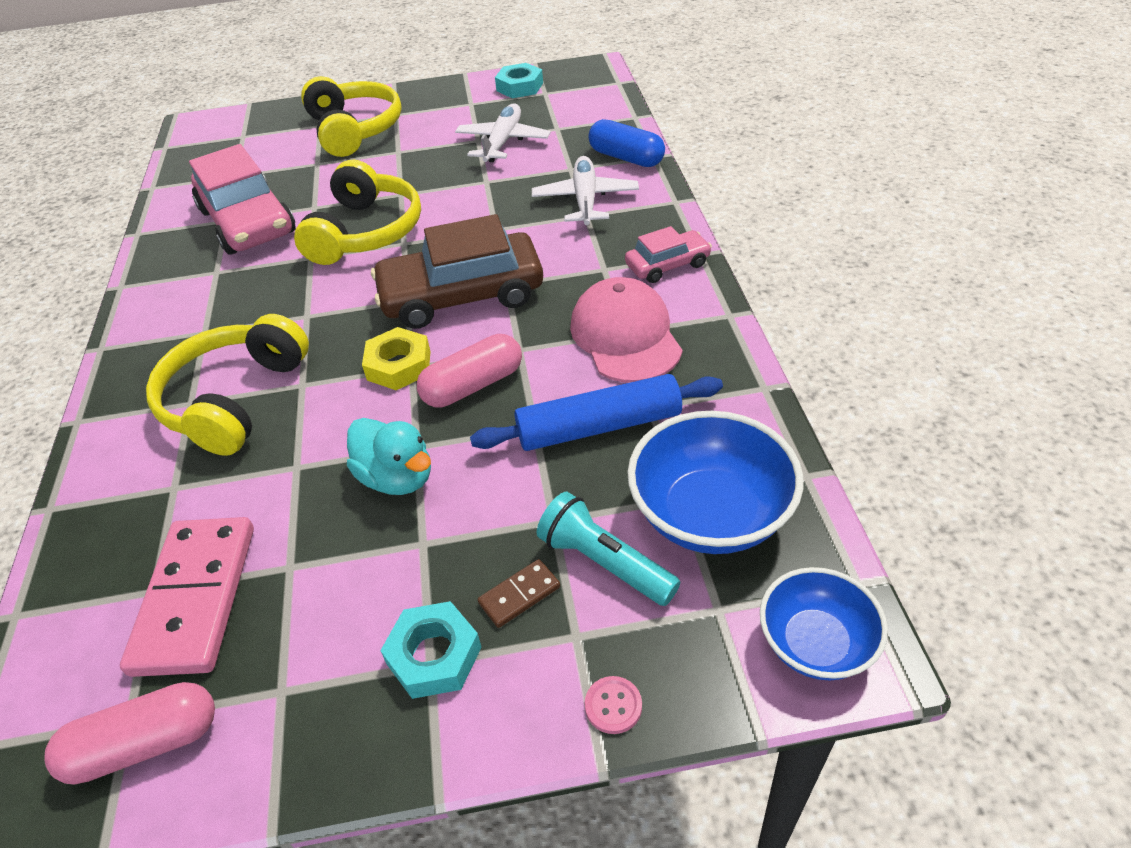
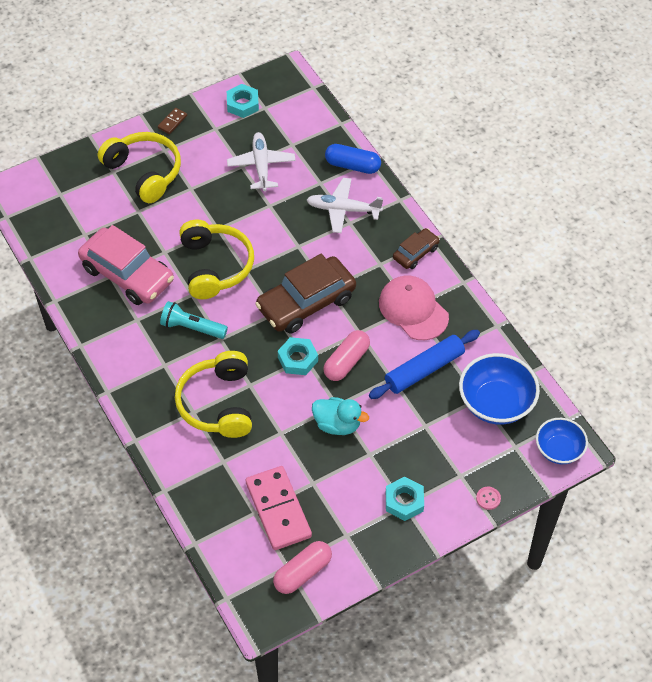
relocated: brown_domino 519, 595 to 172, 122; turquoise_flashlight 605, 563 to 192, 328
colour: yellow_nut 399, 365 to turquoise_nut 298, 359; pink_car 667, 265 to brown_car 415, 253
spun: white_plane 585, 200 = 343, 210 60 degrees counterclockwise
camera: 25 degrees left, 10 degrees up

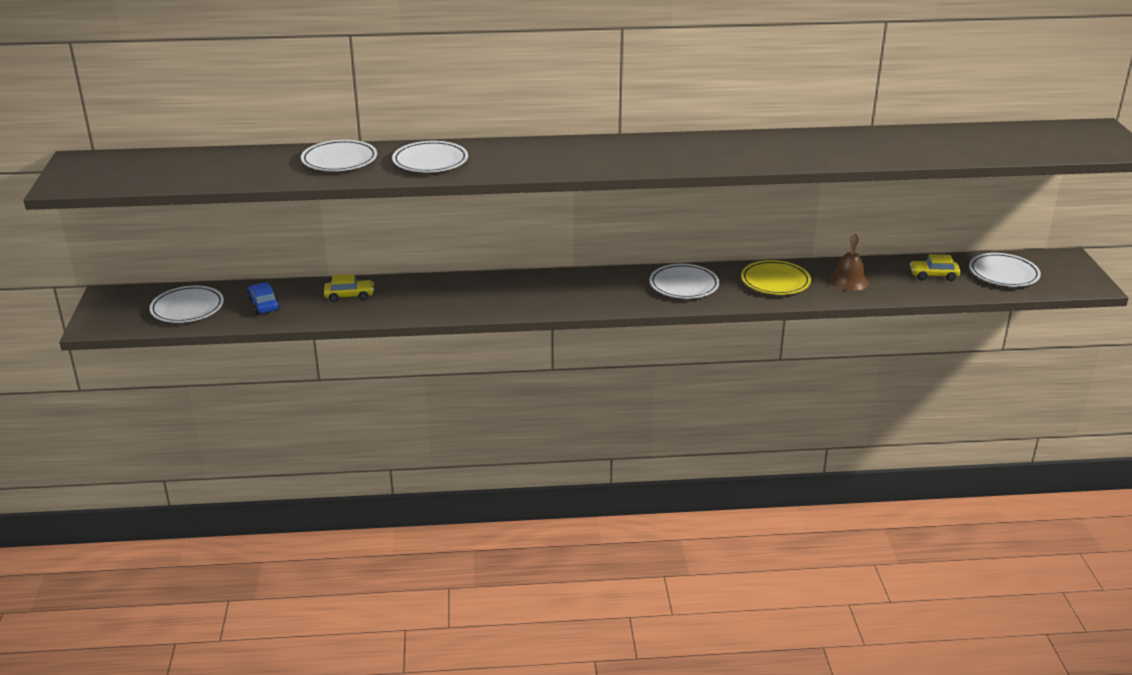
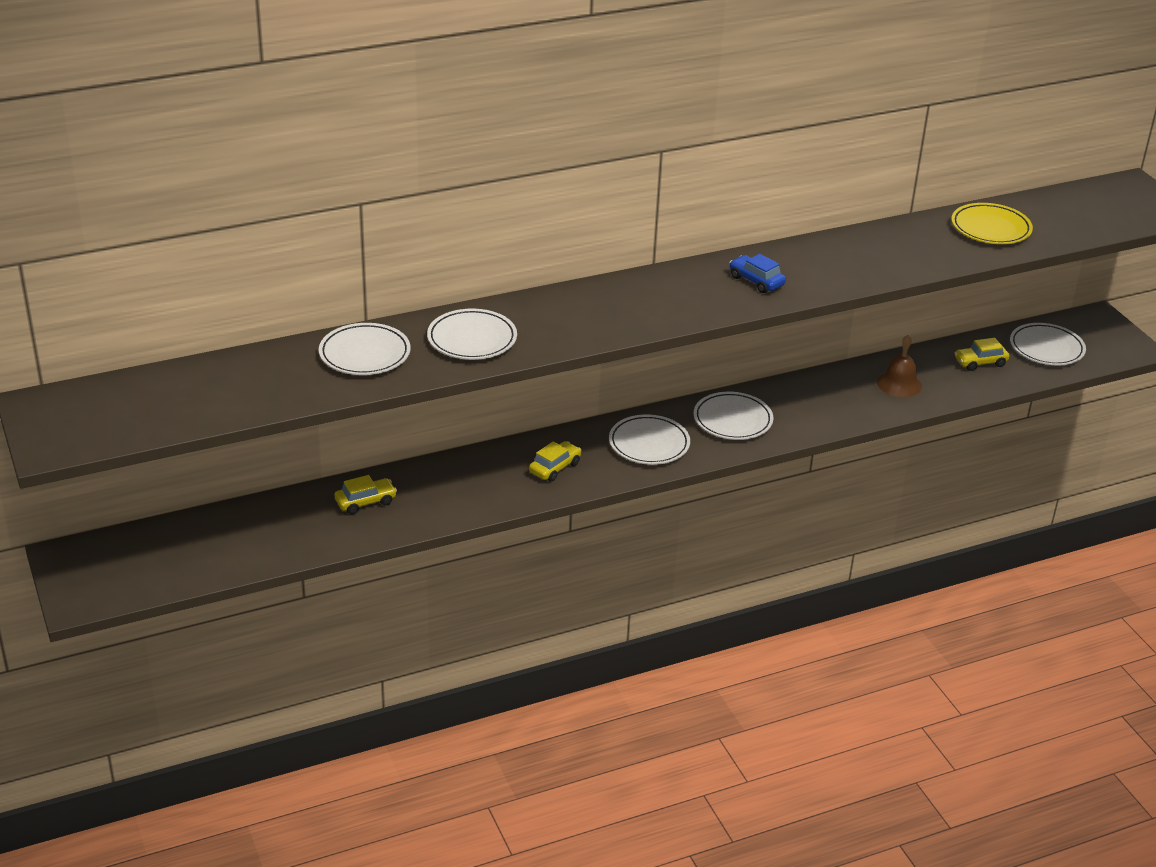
appeared: yellow_car 555, 467
relocated: white_plate 187, 308 to 649, 444; blue_car 263, 304 to 756, 281; yellow_plate 775, 281 to 990, 228
camera: 20 degrees left, 5 degrees up

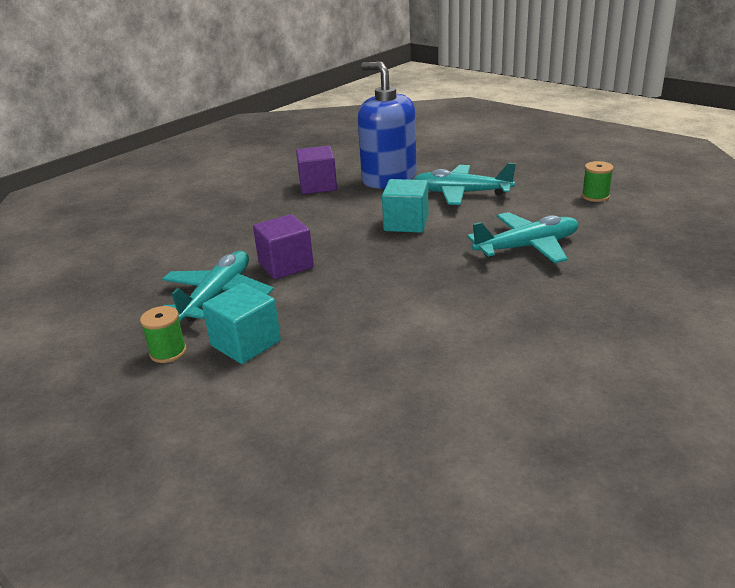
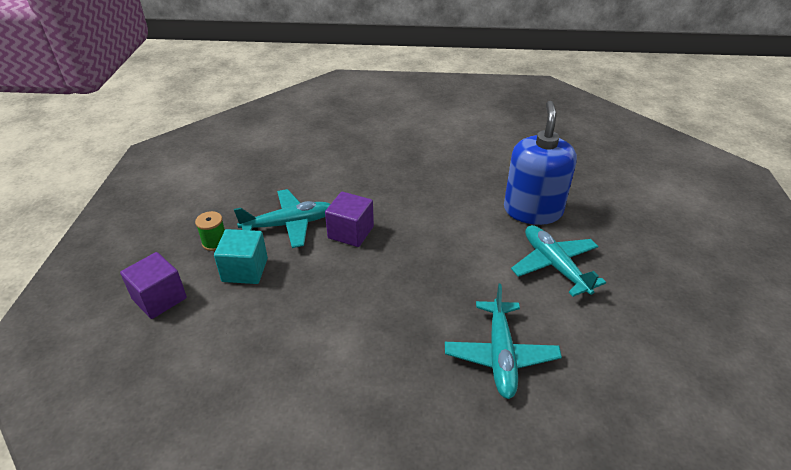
missing: turquoise_cube 406, 223; green_spool 595, 196
relocated: purple_cube 318, 186 to 159, 298
spun: turquoise_plane 527, 247 = 500, 355 60 degrees clockwise
camera: 50 degrees right, 10 degrees up

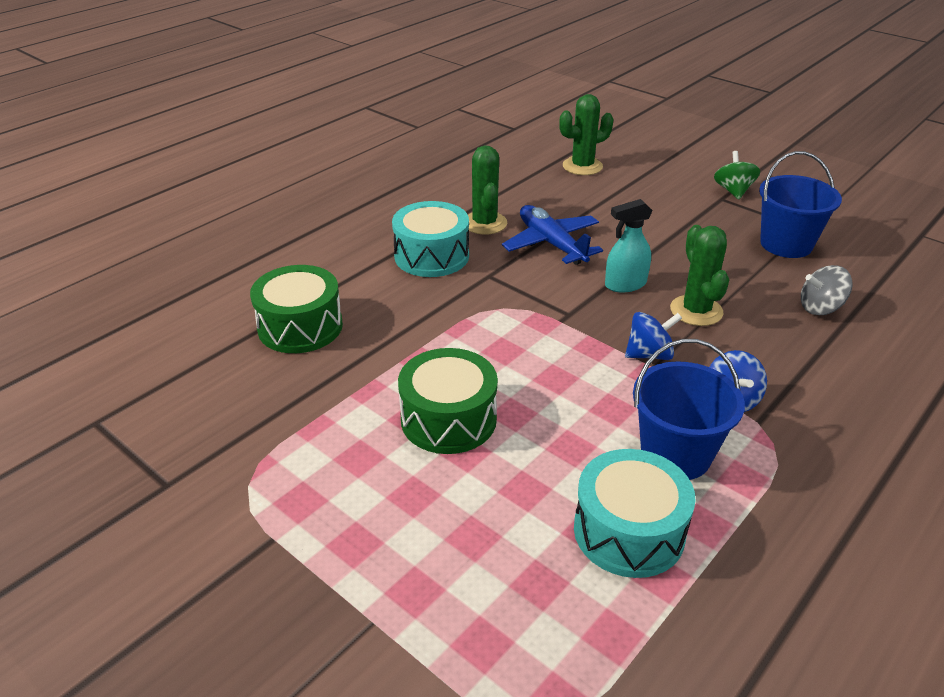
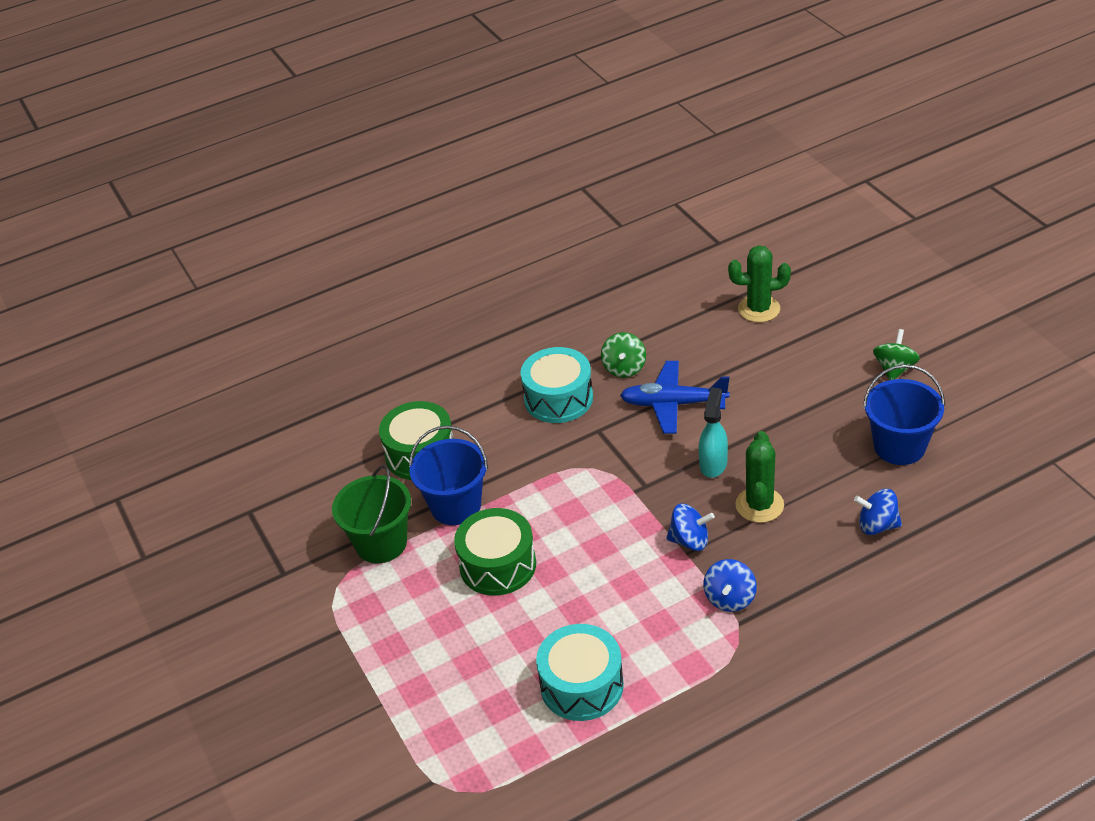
appeared: green_bucket 381, 543
relocated: blue_bucket 675, 454 to 456, 506
exchanged: green_cactus 484, 223 to green_spinning_top 624, 368
colour: grey_spinning_top 820, 308 to blue_spinning_top 877, 525
spun: blue_plane 551, 243 = 673, 404 75 degrees counterclockwise; turquoise_spray_bottle 625, 284 = 713, 464 105 degrees clockwise
camera: 25 degrees right, 5 degrees up

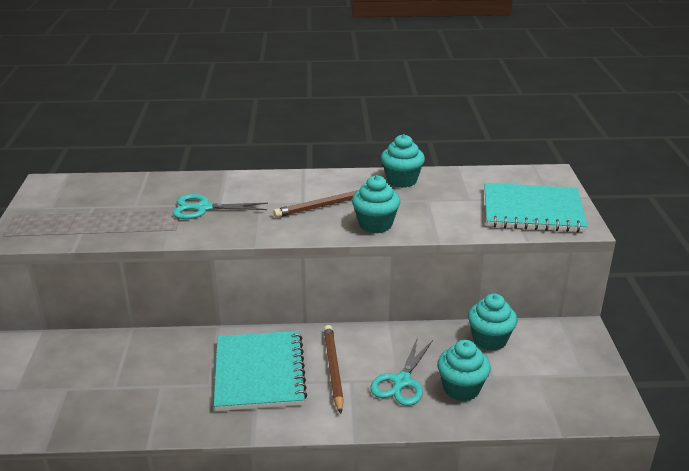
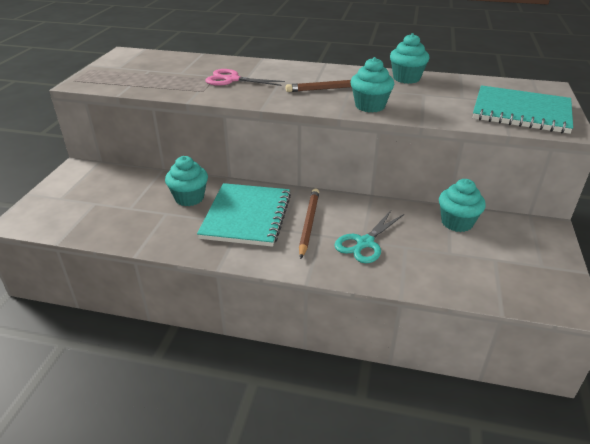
relocated: turquoise_cupcake 461, 388 to 189, 198
colour: turquoise_scissors 203, 208 to pink_scissors 232, 80
camera: 15 degrees right, 5 degrees up

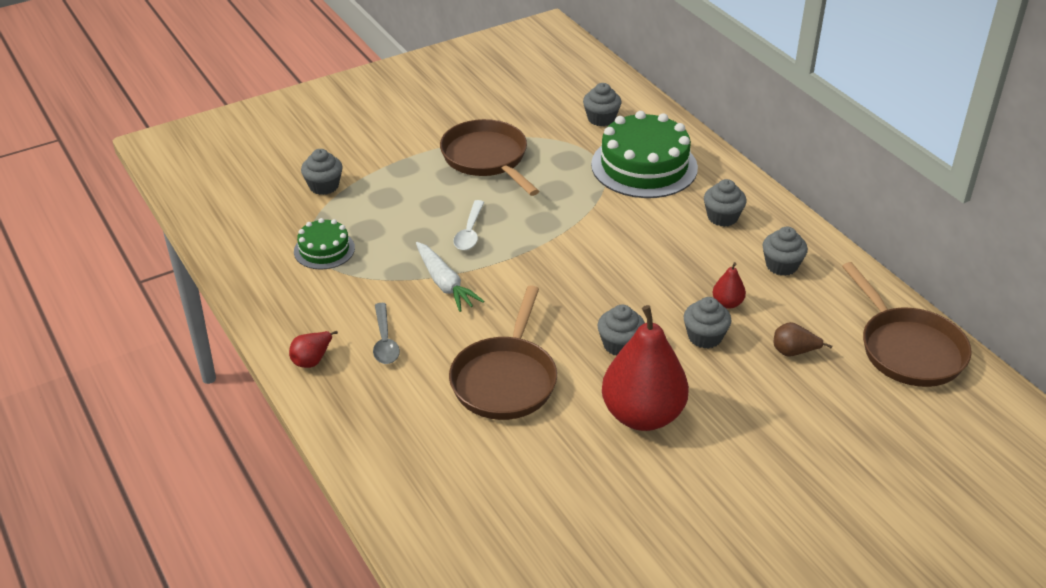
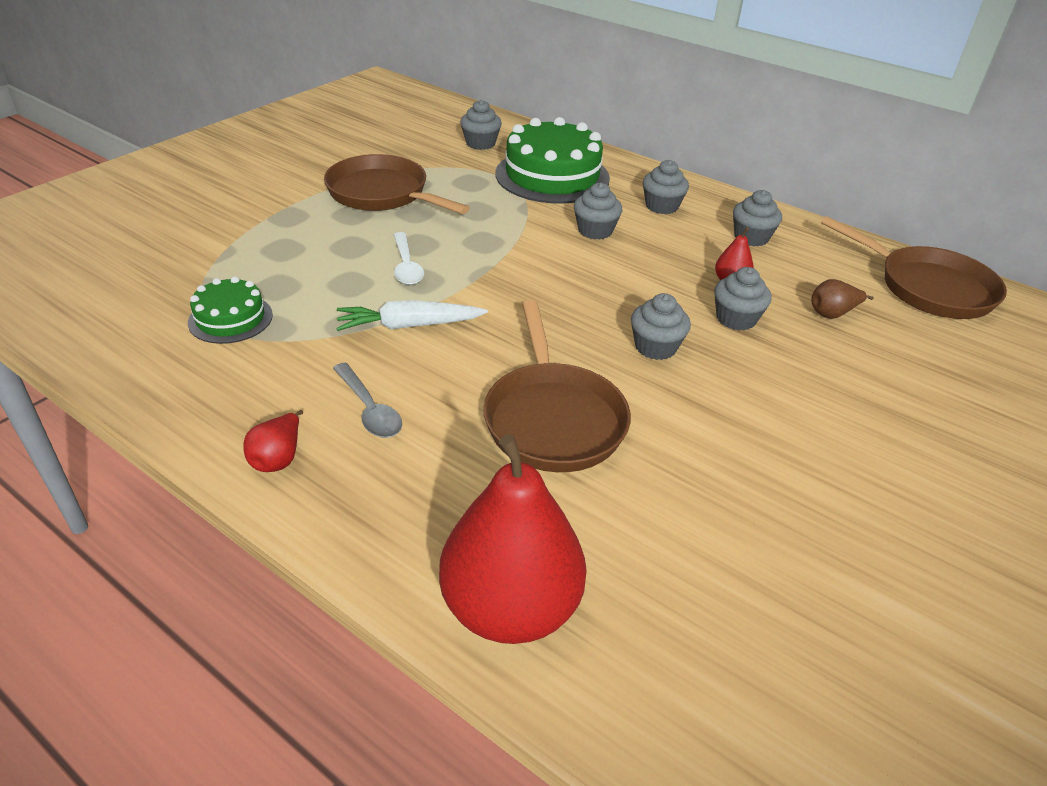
relocated: grey_cupcake 324, 186 to 595, 231; red_pear 642, 415 to 510, 607
spun: white_carrot 445, 284 = 409, 325 135 degrees clockwise
camera: 25 degrees left, 0 degrees up

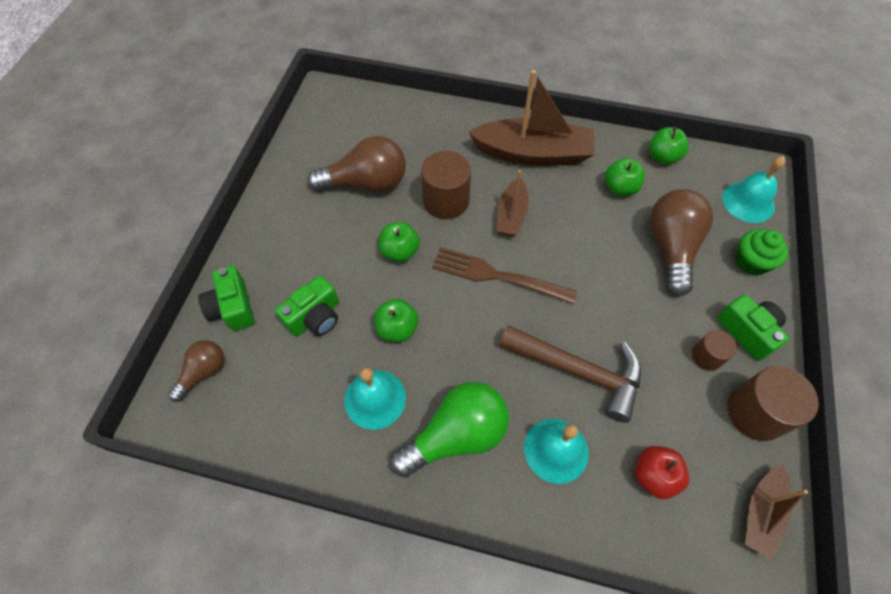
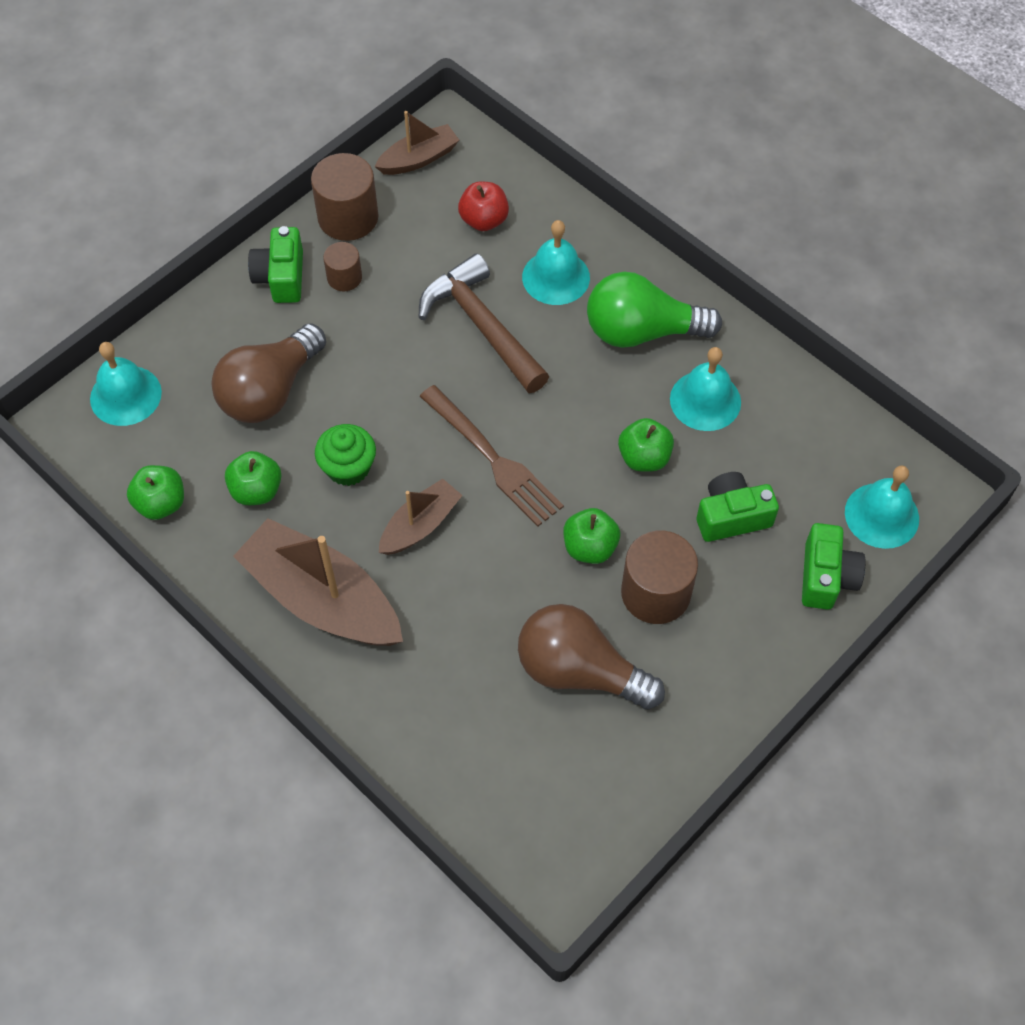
relocated: brown_cylinder 446, 201 to 655, 593; green_cupcake 751, 262 to 348, 467
exchanged: brown_light_bulb 203, 372 to turquoise_bell 881, 515
camera: 150 degrees left, 0 degrees up

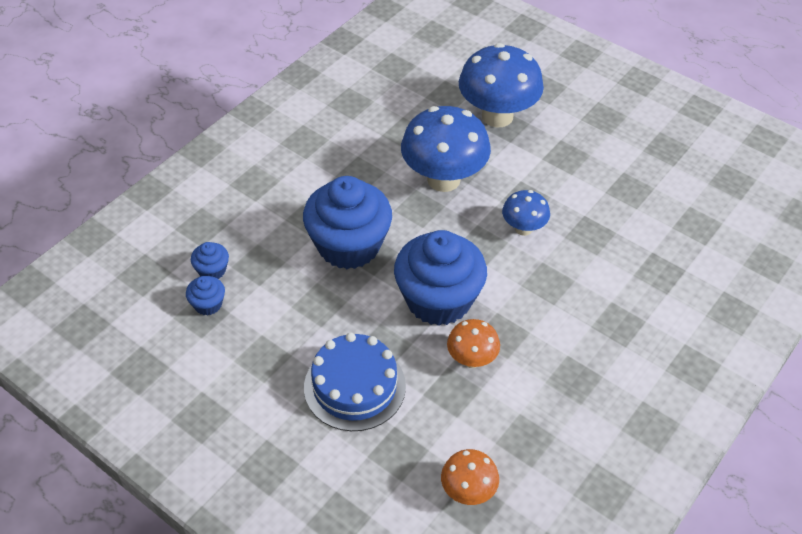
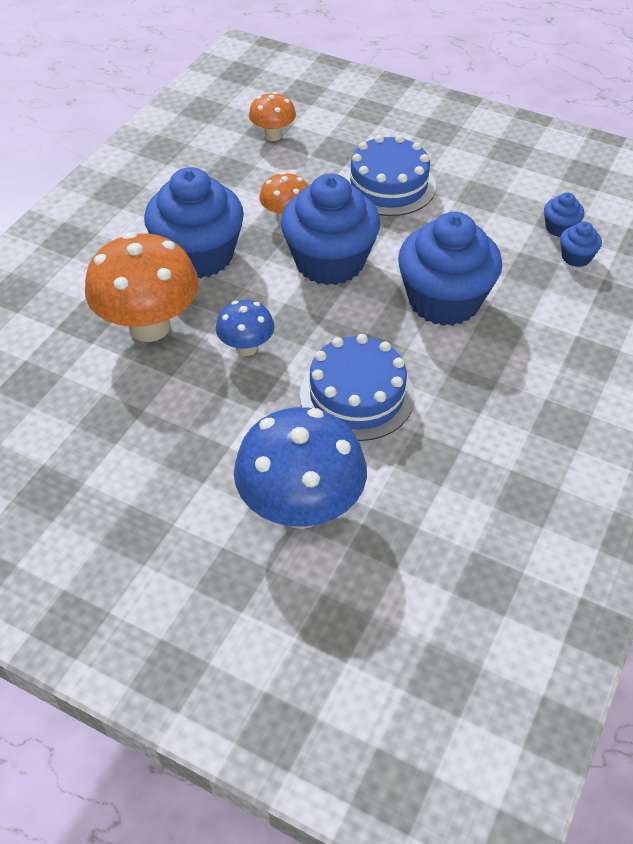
appeared: orange_mushroom 149, 327; blue_cupcake 199, 255
exchanged: blue_mushroom 443, 179 to blue_cake 357, 395
camera: 170 degrees right, 0 degrees up

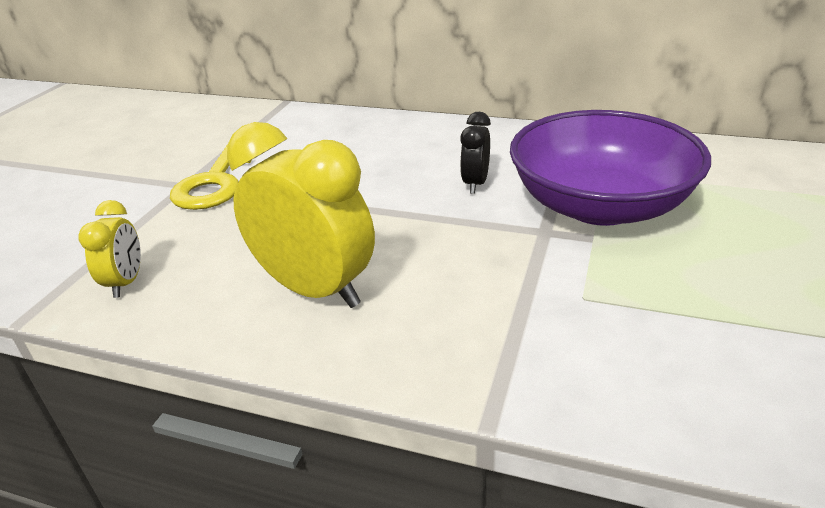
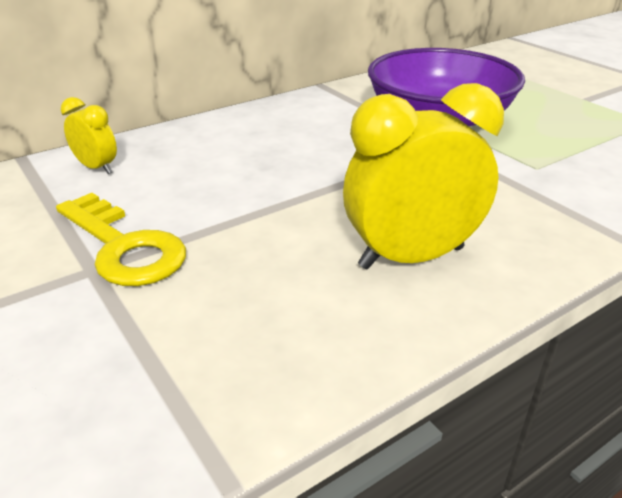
missing: black_clock 475, 183
relocated: yellow_clock 126, 282 to 97, 168
camera: 55 degrees left, 0 degrees up

